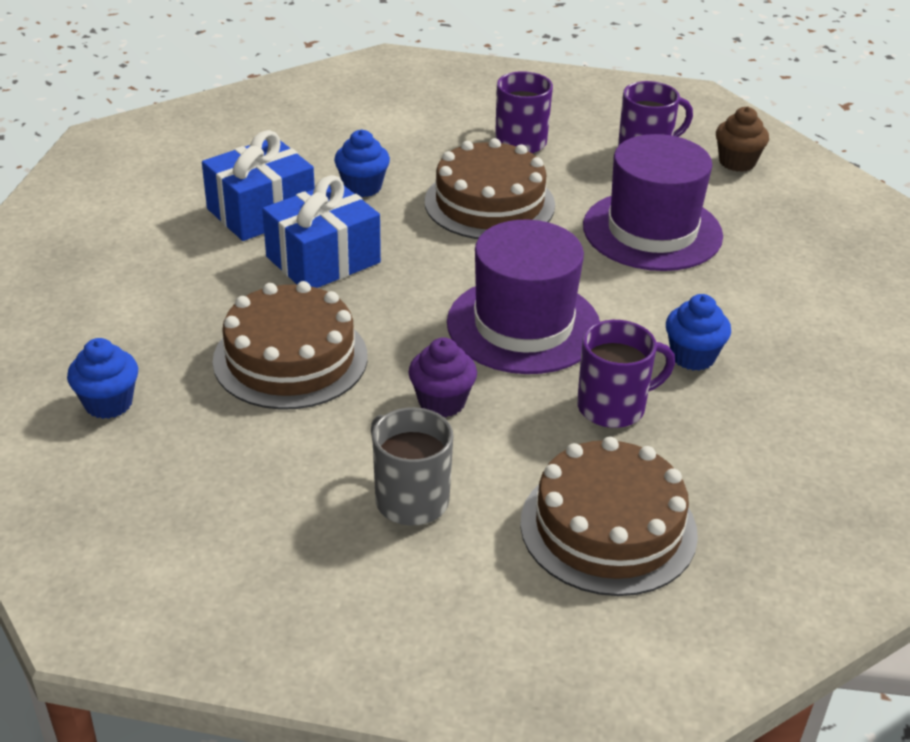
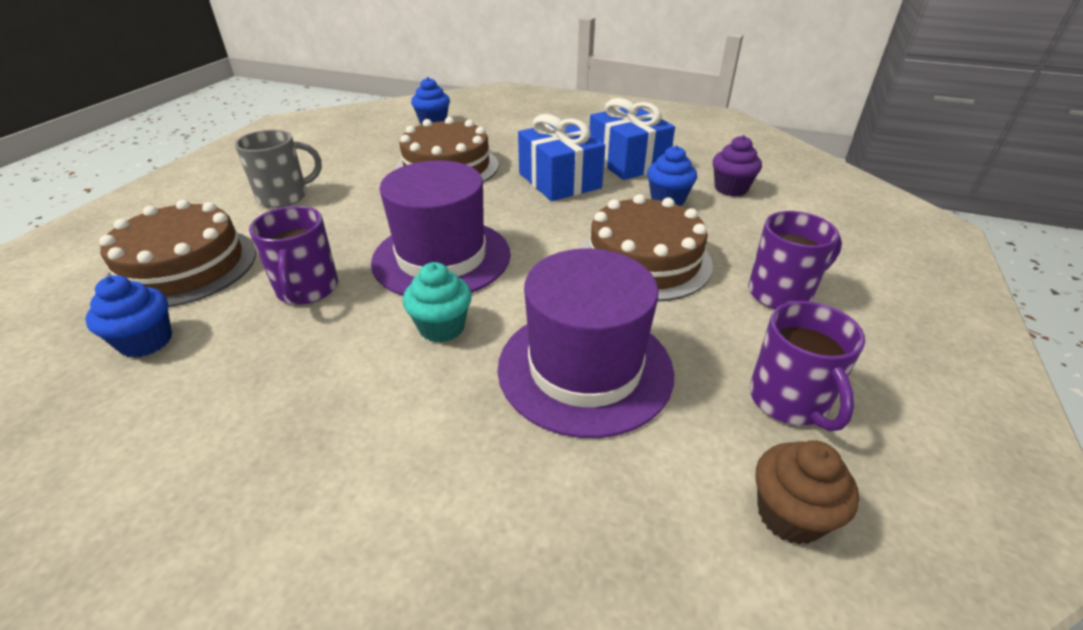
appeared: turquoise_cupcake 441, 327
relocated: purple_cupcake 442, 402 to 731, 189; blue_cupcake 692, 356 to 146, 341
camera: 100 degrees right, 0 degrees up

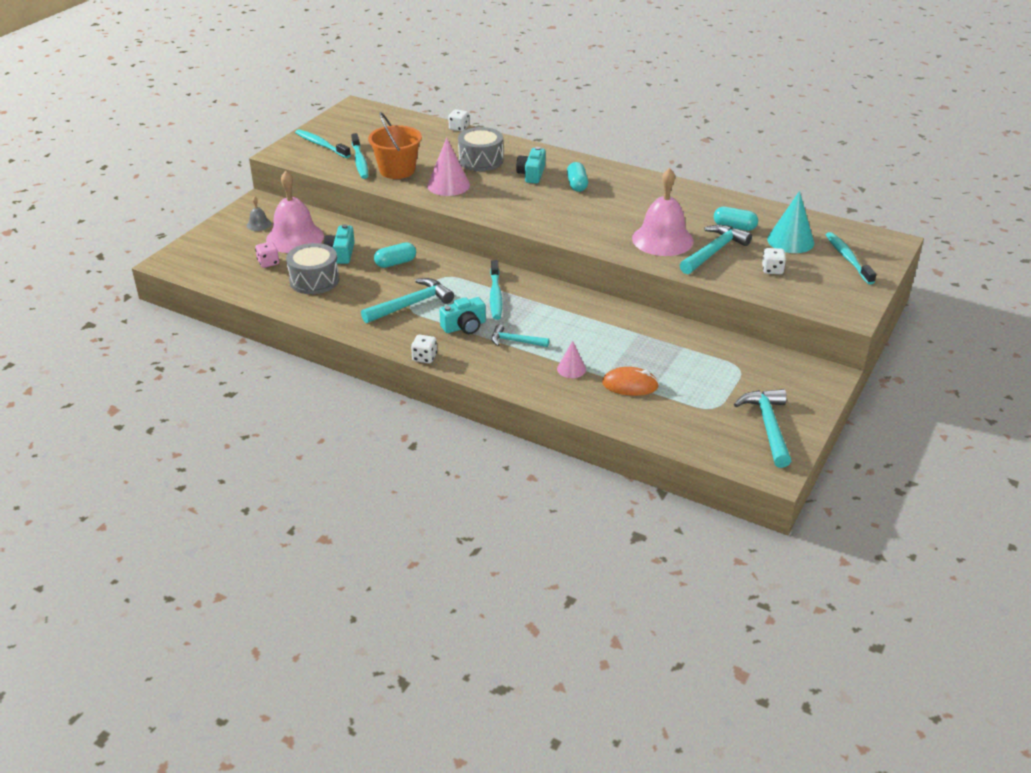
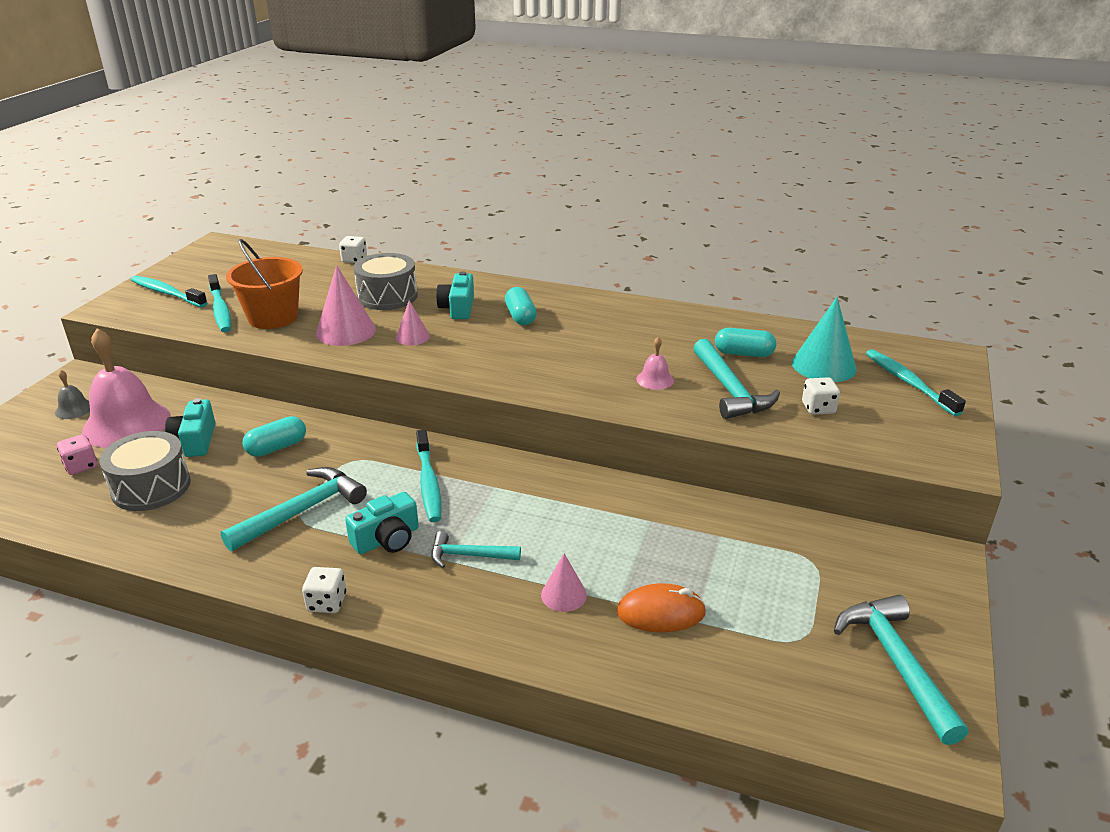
appeared: pink_cone 412, 337
spun: turquoise_hammer 714, 251 = 730, 390 135 degrees clockwise
size: pink_bell 662, 239 = 655, 379 x0.44
camera: 10 degrees left, 5 degrees down

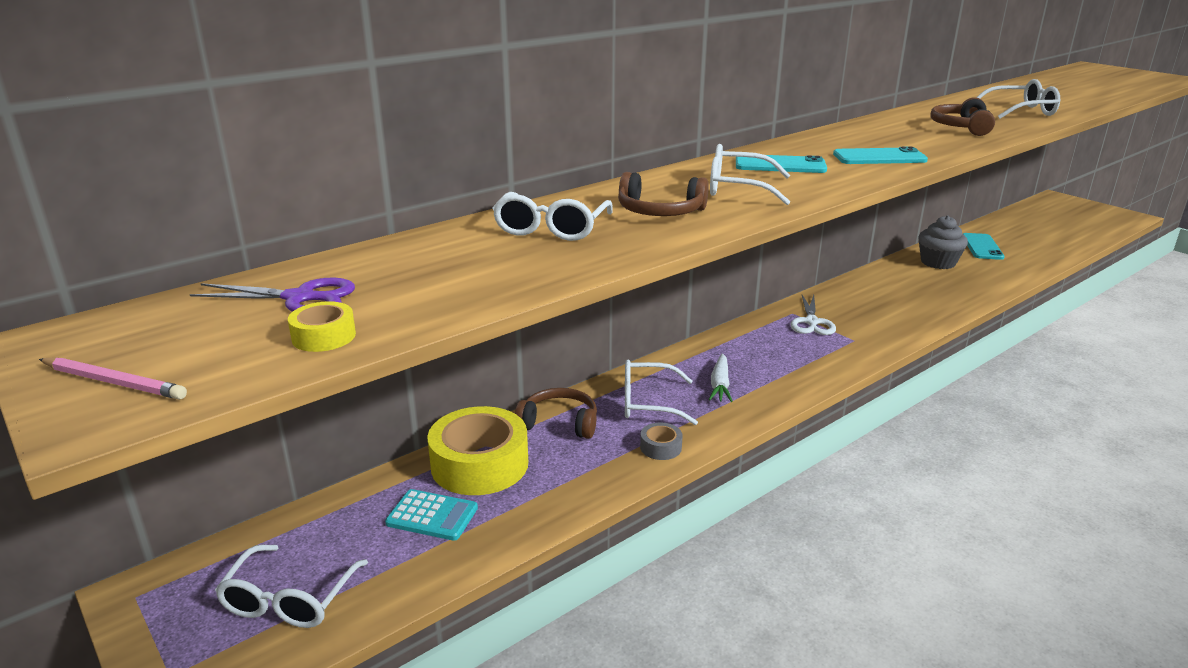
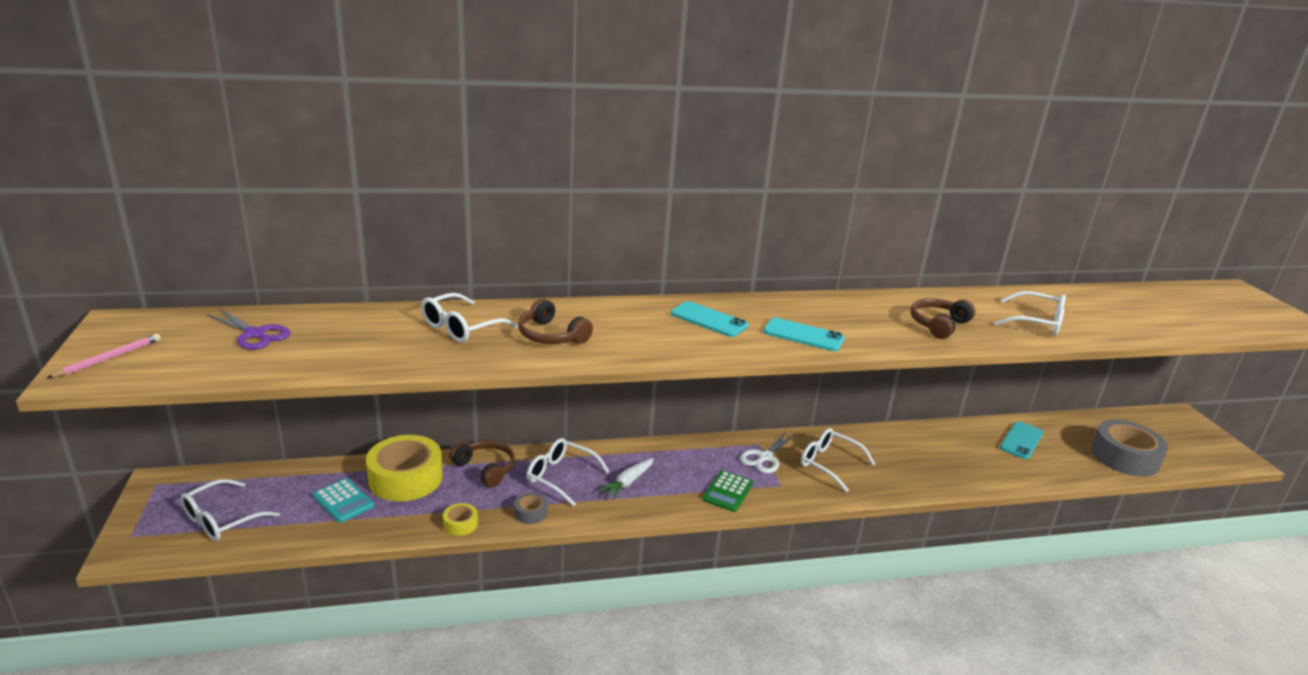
missing: grey_cupcake 938, 262
appeared: green_calculator 728, 492; grey_tape 1124, 457
relocated: yellow_tape 324, 336 to 460, 524; white_glasses 737, 188 to 829, 464
spun: pink_pencil 114, 382 = 109, 358 105 degrees counterclockwise
camera: 25 degrees right, 0 degrees up

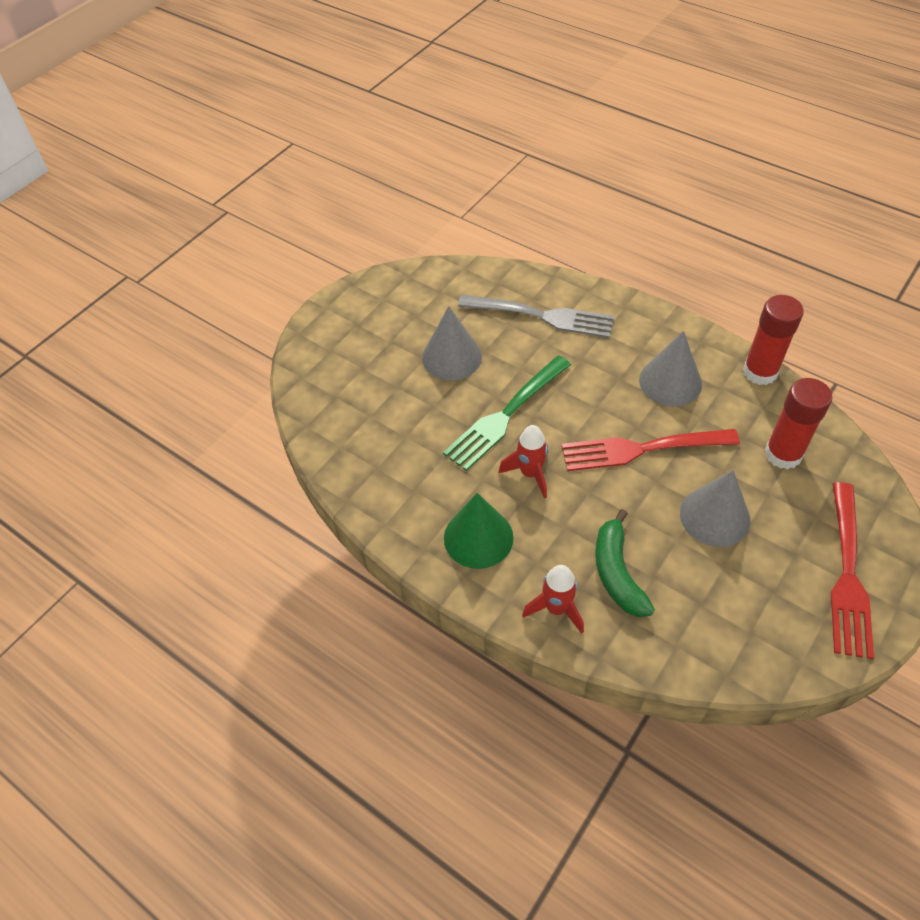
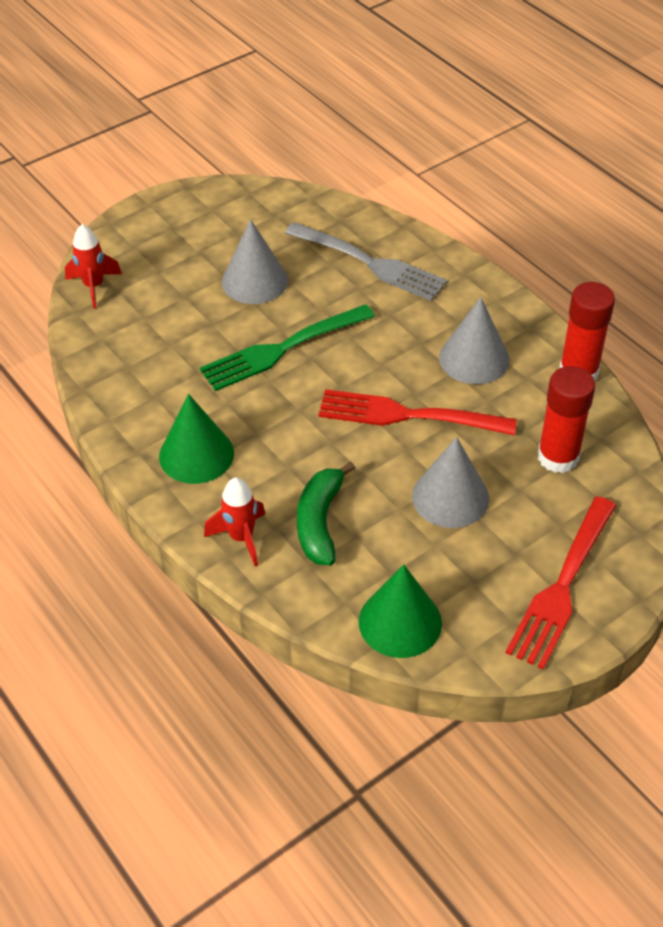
appeared: green_cone 400, 622
relocated: red_rocket 530, 473 to 94, 286
camera: 15 degrees right, 5 degrees down

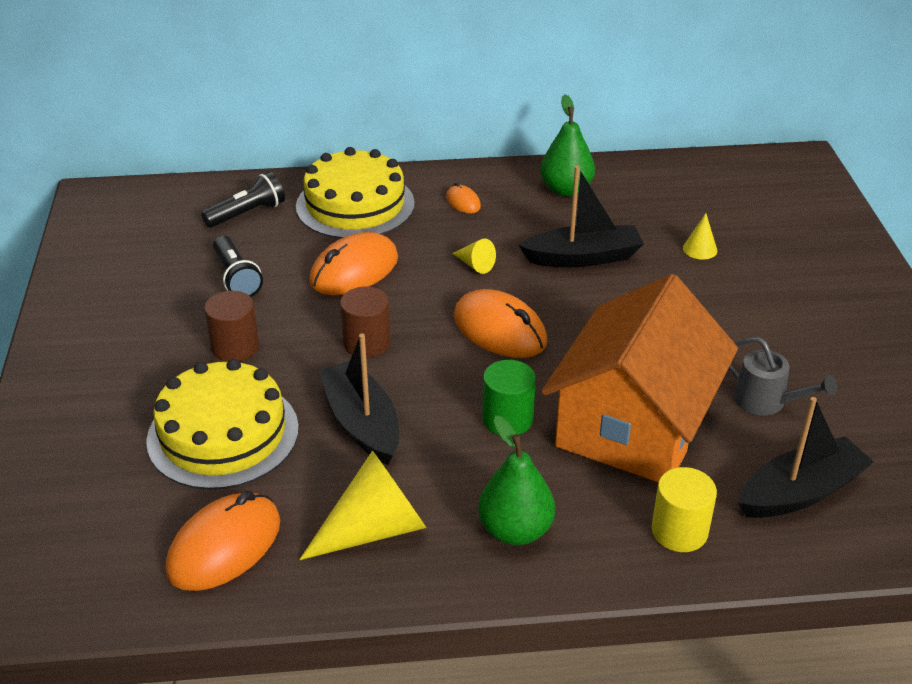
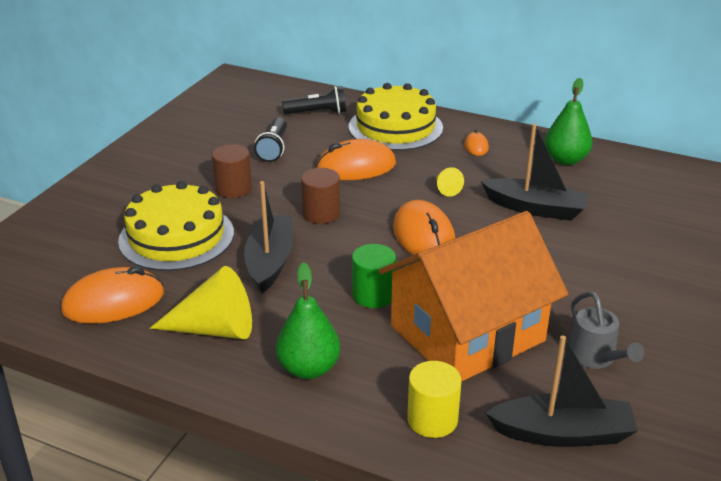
missing: yellow_cone 700, 249
camera: 30 degrees right, 5 degrees down

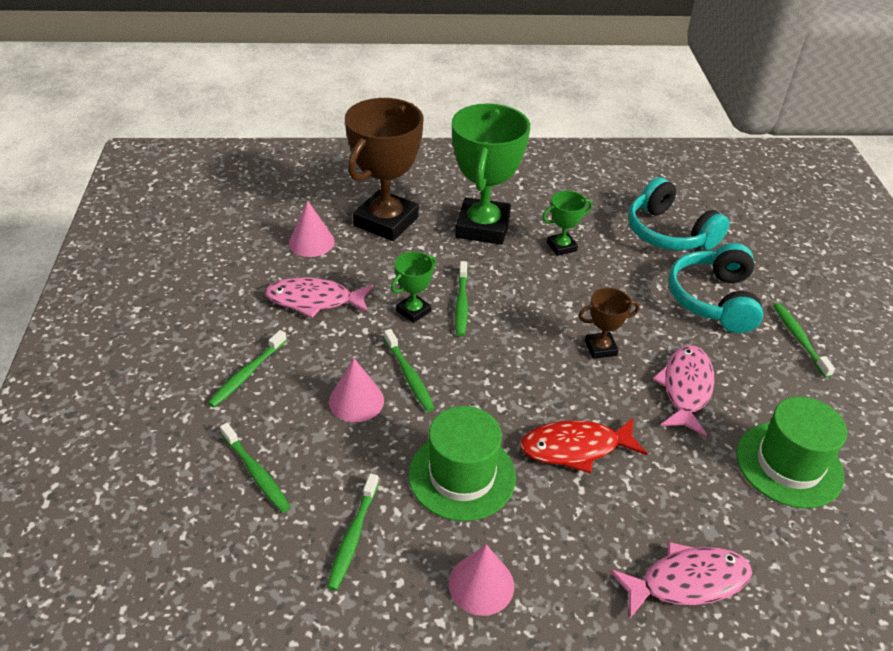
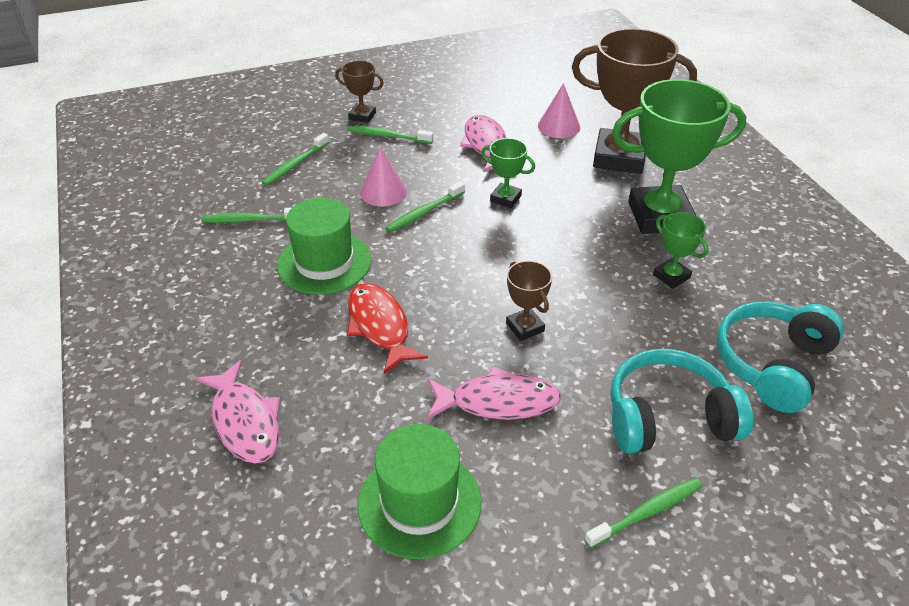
missing: pink_cone 481, 584; green_toothbrush 461, 304
appeared: brown_trophy 362, 116
camera: 75 degrees right, 0 degrees up

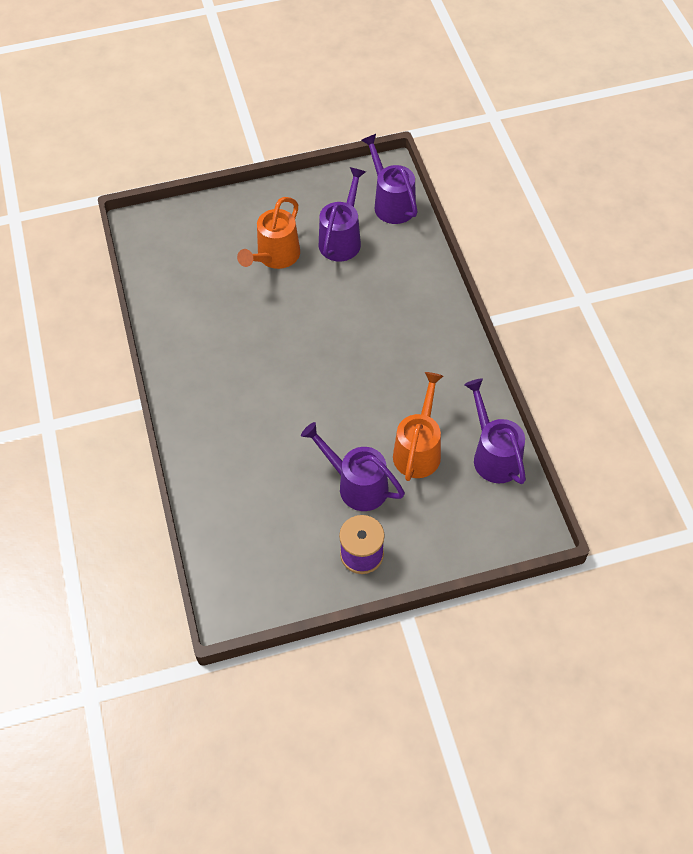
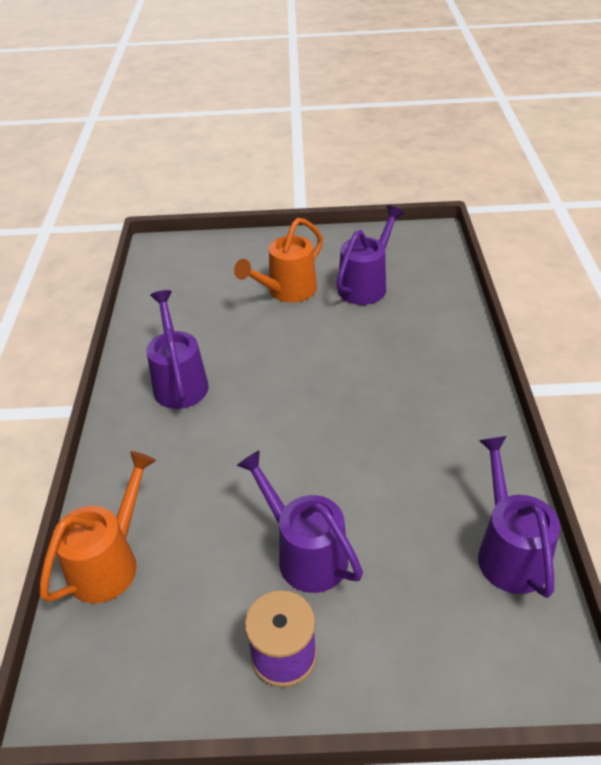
relocated: purple_watering_can 391, 203 to 179, 381; orange_watering_can 419, 449 to 110, 561
camera: 15 degrees right, 15 degrees down

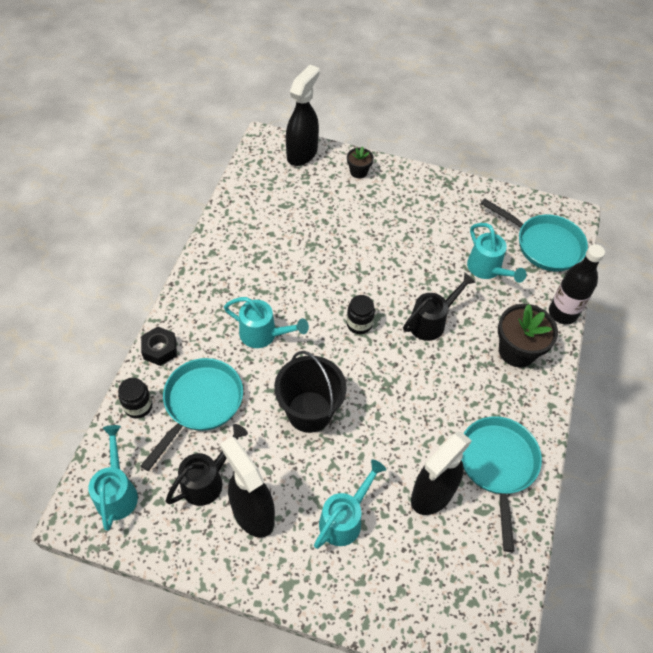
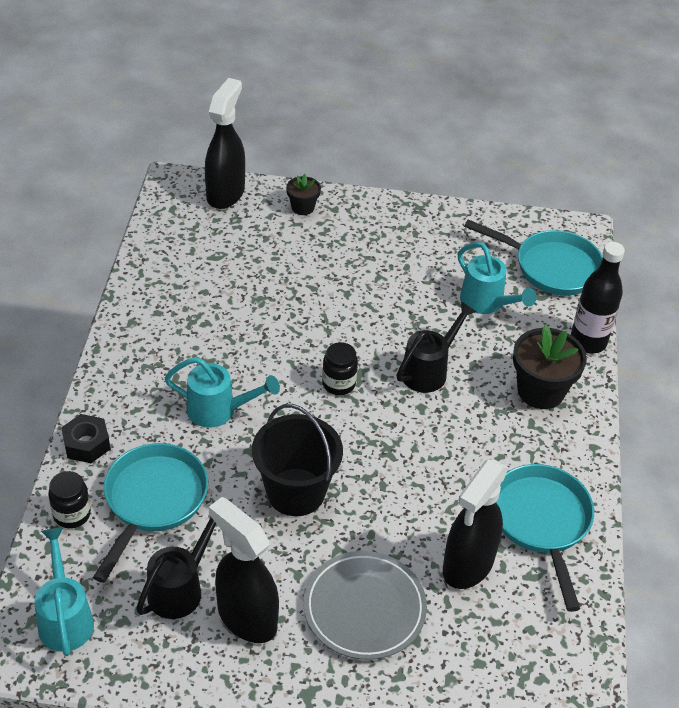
exchanged: turquoise_watering_can 344, 519 to grey_plate 364, 608
camera: 10 degrees left, 10 degrees down

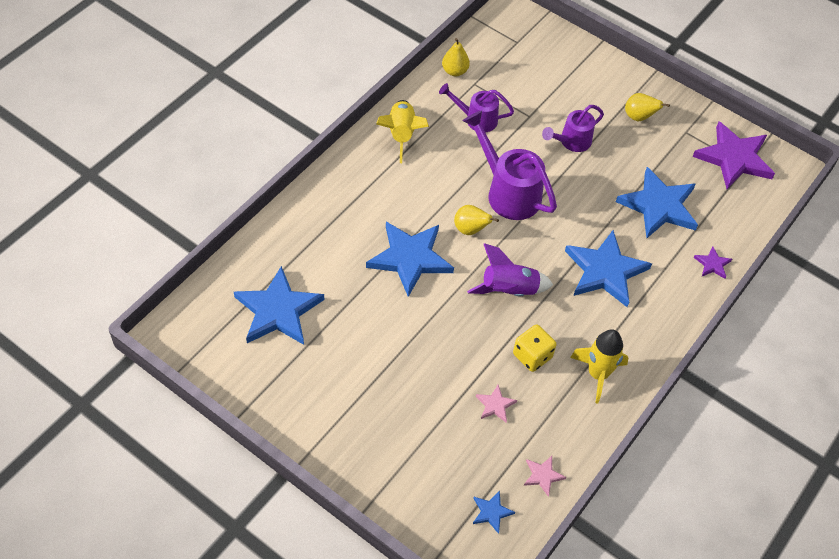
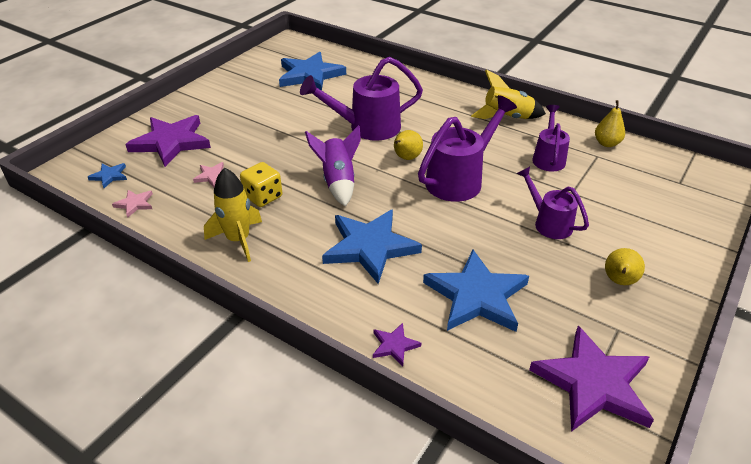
appeared: purple_star 171, 142
exchanged: blue_star 410, 258 to purple_watering_can 367, 127
camera: 90 degrees right, 15 degrees down

